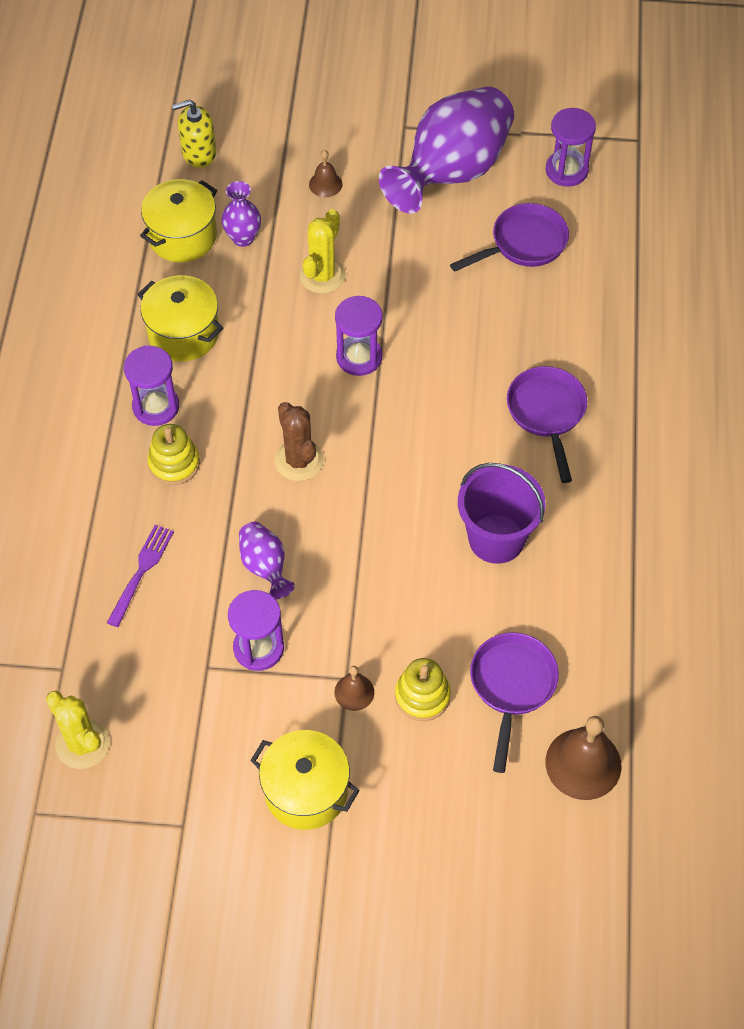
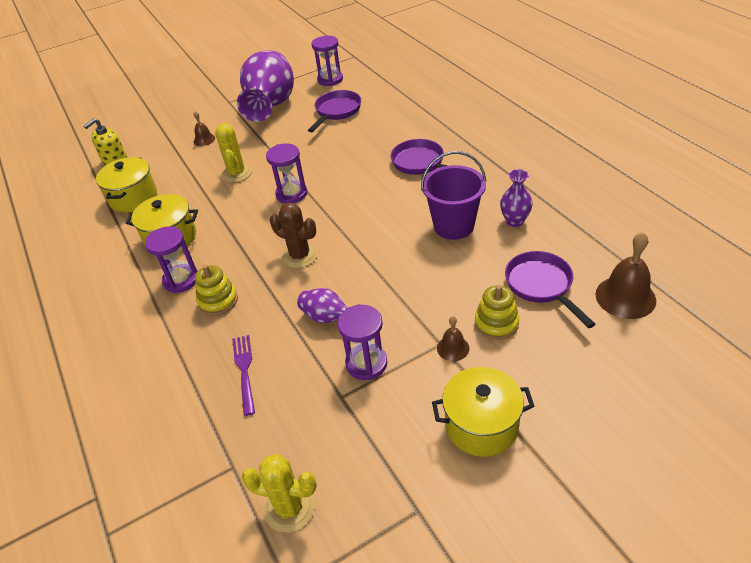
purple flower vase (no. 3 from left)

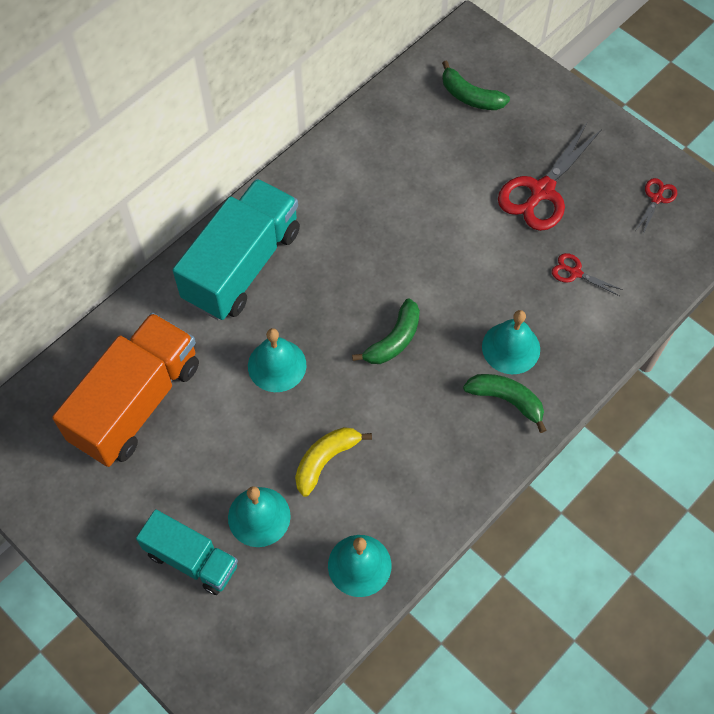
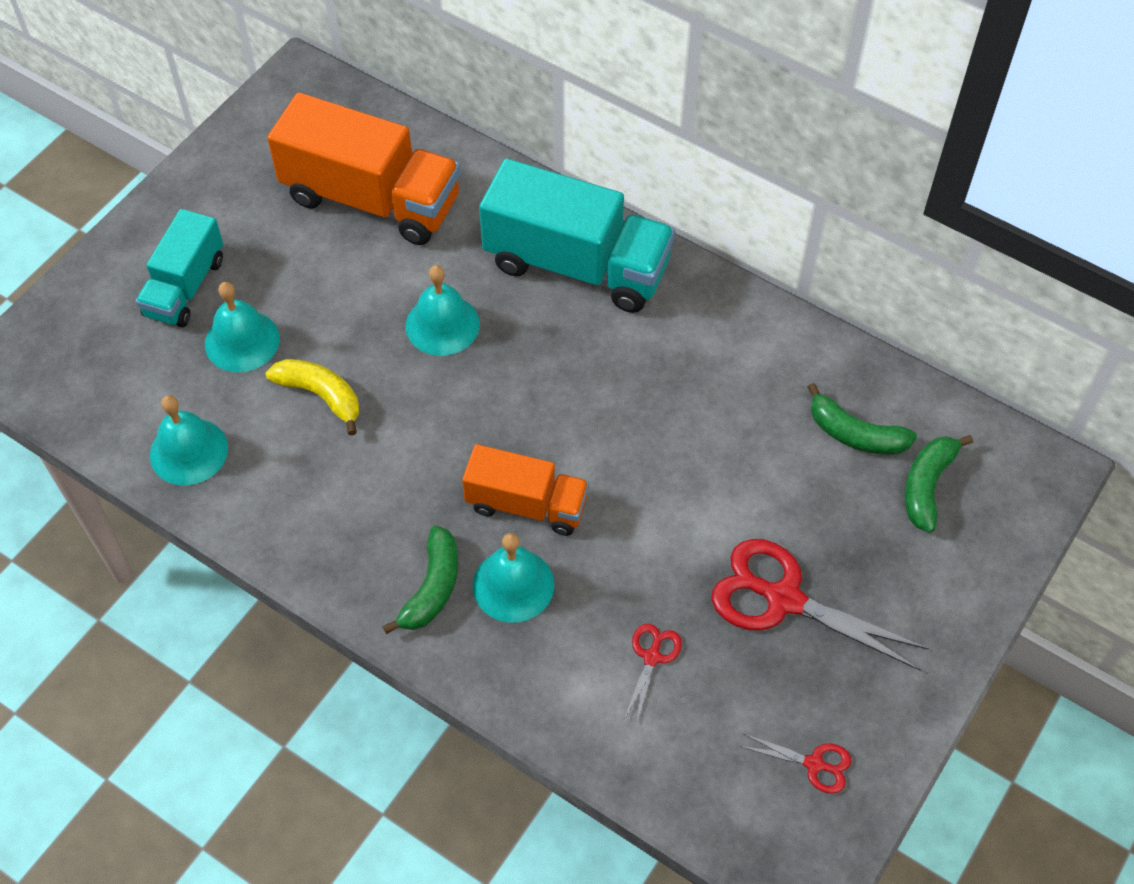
emerald banana fruit (no. 2 from left); orange toy truck (no. 2 from left)

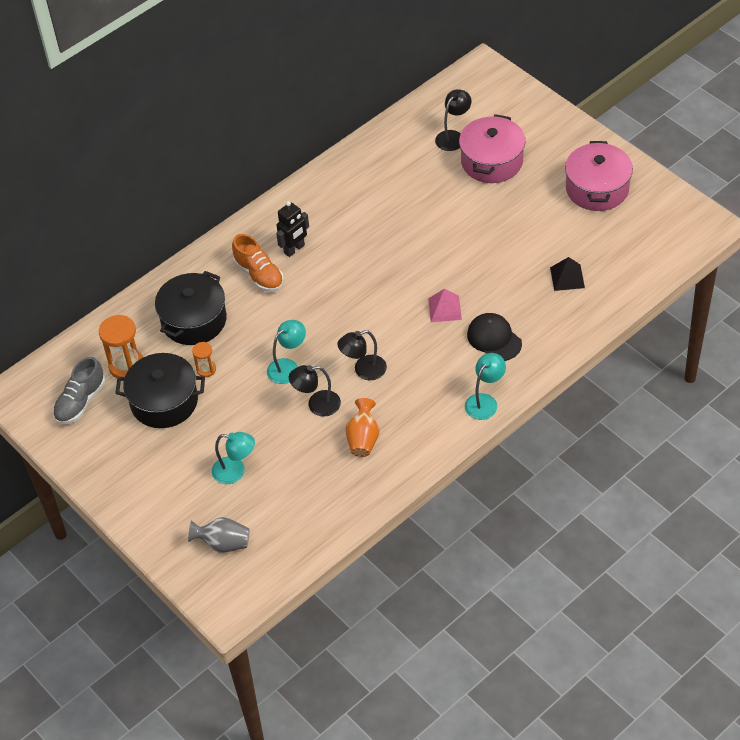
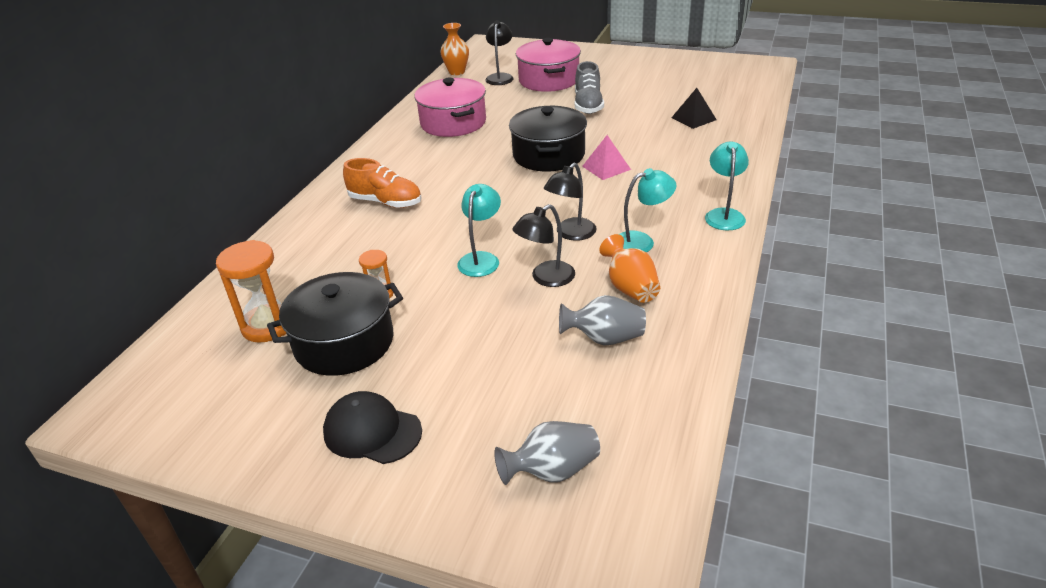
pink cooking pot (no. 1 from left); black robot figure; black cooking pot (no. 2 from left); black cap; gray sneaker; teal lamp (no. 2 from left); orange flower vase (no. 1 from left); gray flower vase (no. 2 from left)

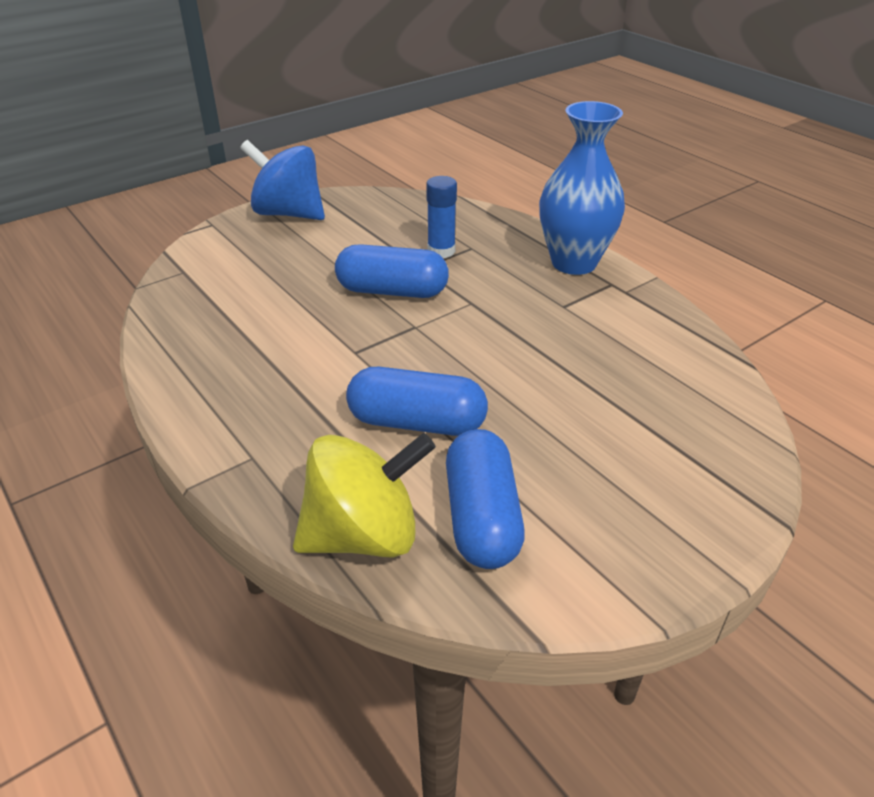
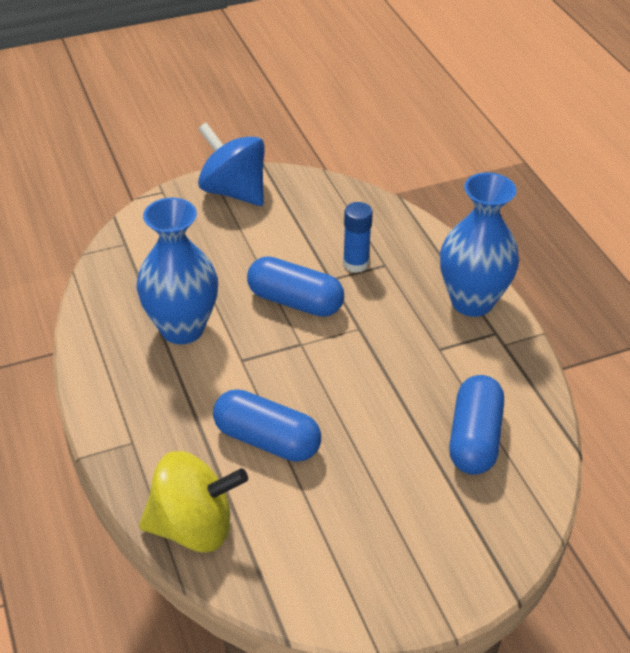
cobalt pill shape (no. 3 from left); cobalt flower vase (no. 1 from left)

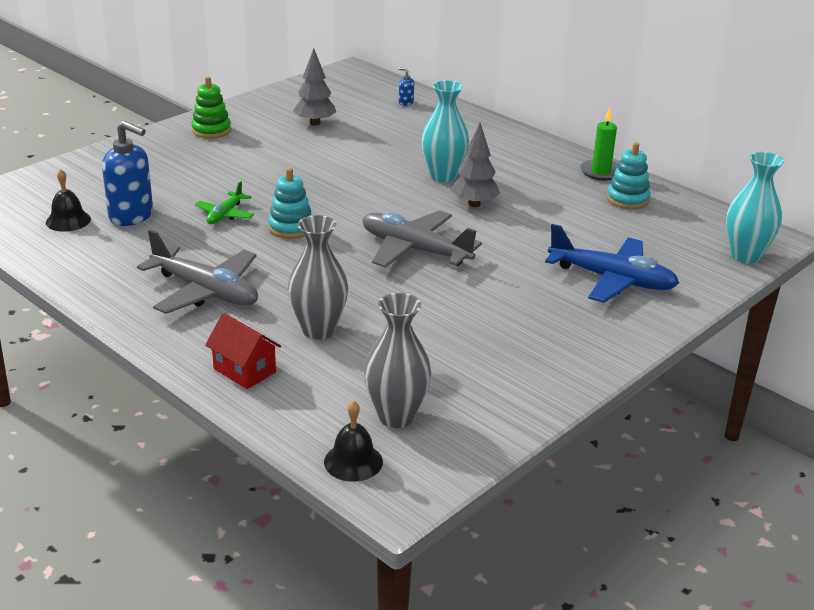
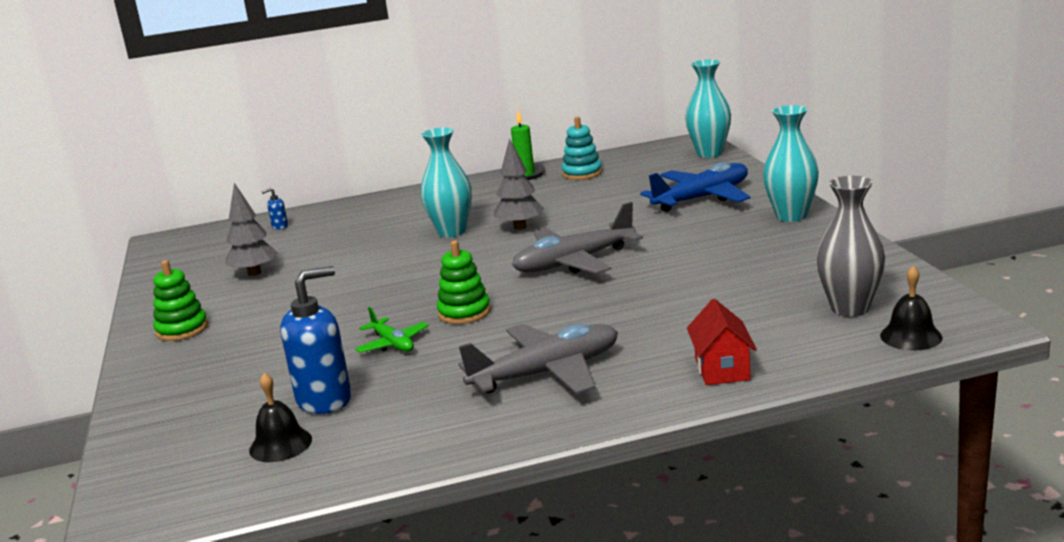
emerald stacking rings (no. 2 from left); gray flower vase (no. 1 from left in the first image); red cottage; teal flower vase (no. 3 from left)

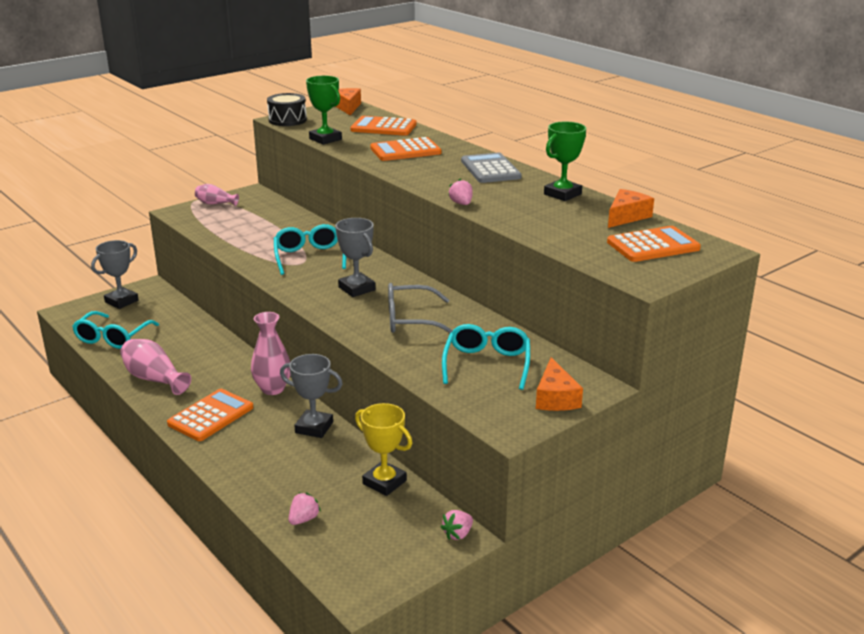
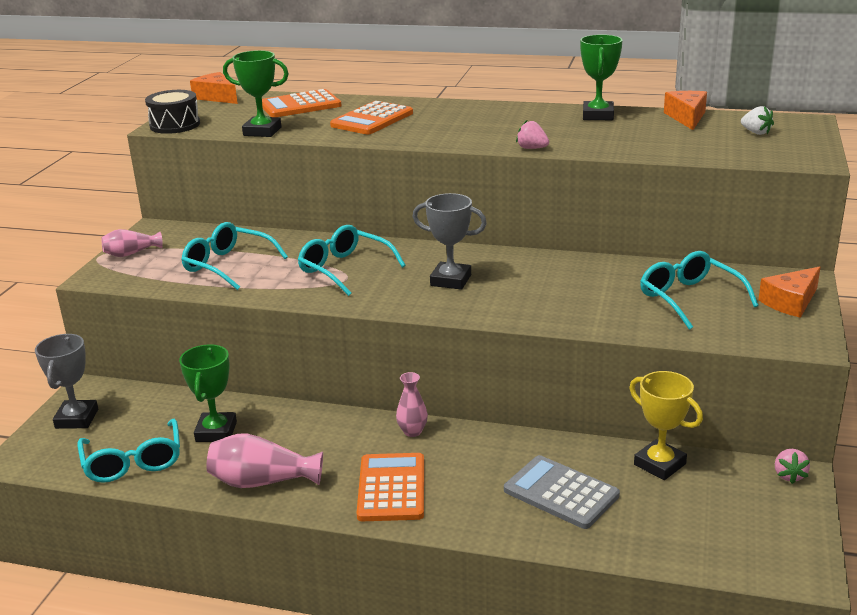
gray calculator; white toy strawberry; gray eyeglasses; pink flower vase (no. 3 from left); gray trophy (no. 2 from left in the first image); orange cheese wedge (no. 3 from left); bright yellow trophy; pink toy strawberry (no. 1 from left in the first image); teal eyeglasses (no. 2 from left); emerald trophy (no. 1 from left)

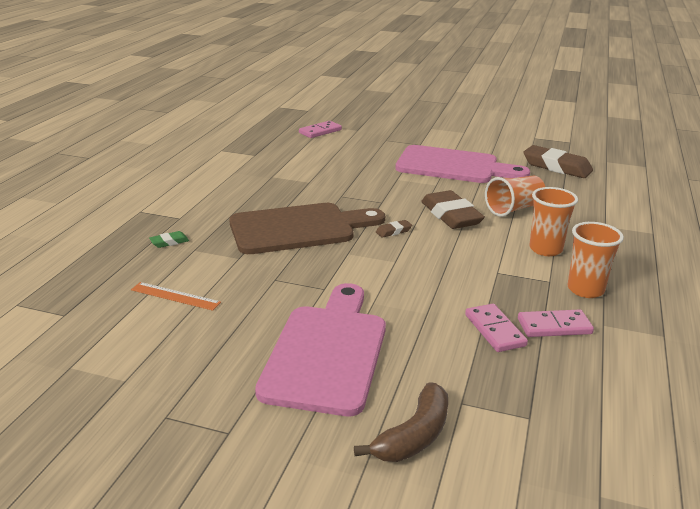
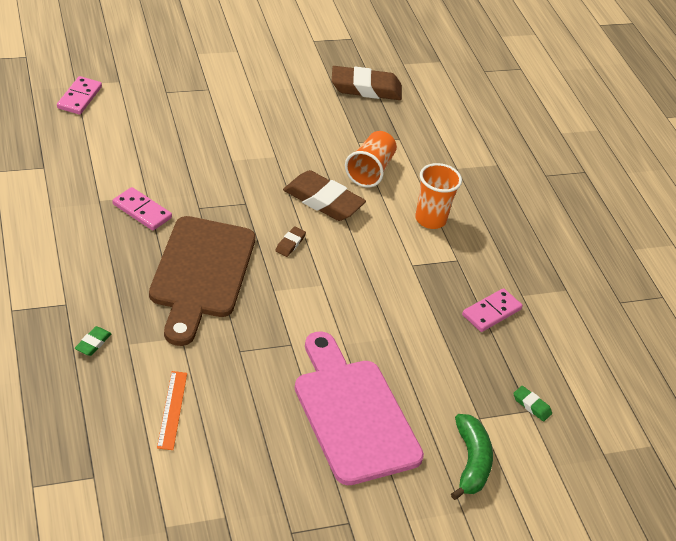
pink bread board (no. 2 from left in the first image); brown bread board; orange beaker (no. 3 from left in the first image); orange measuring stick; pink domino piece (no. 2 from left); emerald banana fruit; emerald eraser (no. 2 from left)

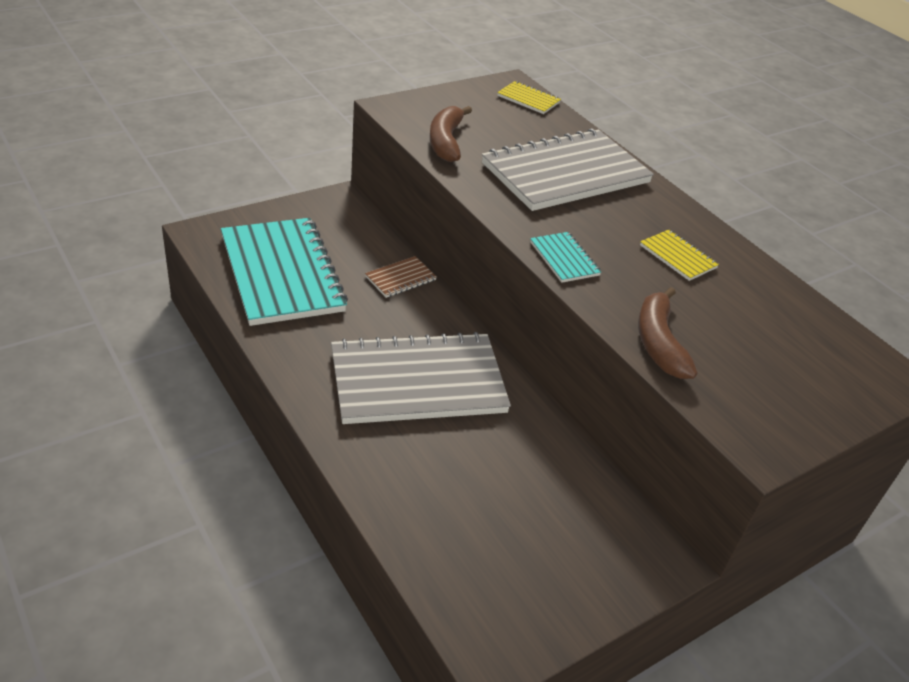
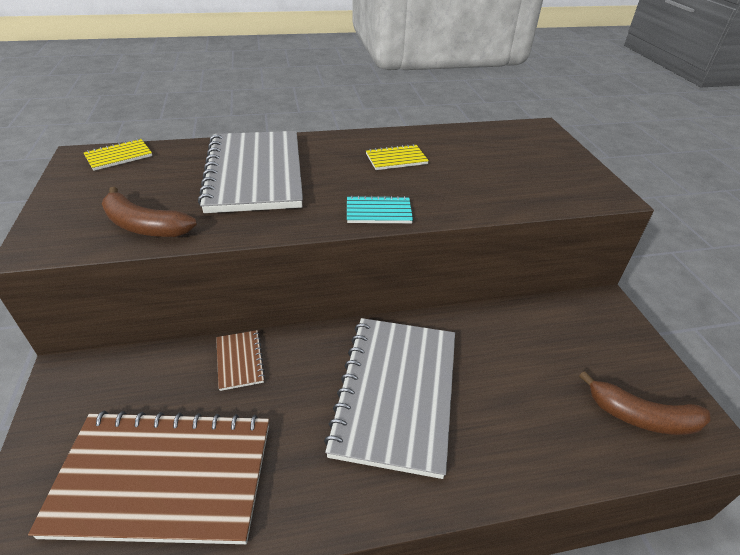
brown notebook (no. 1 from left); brown banana fruit (no. 2 from left)

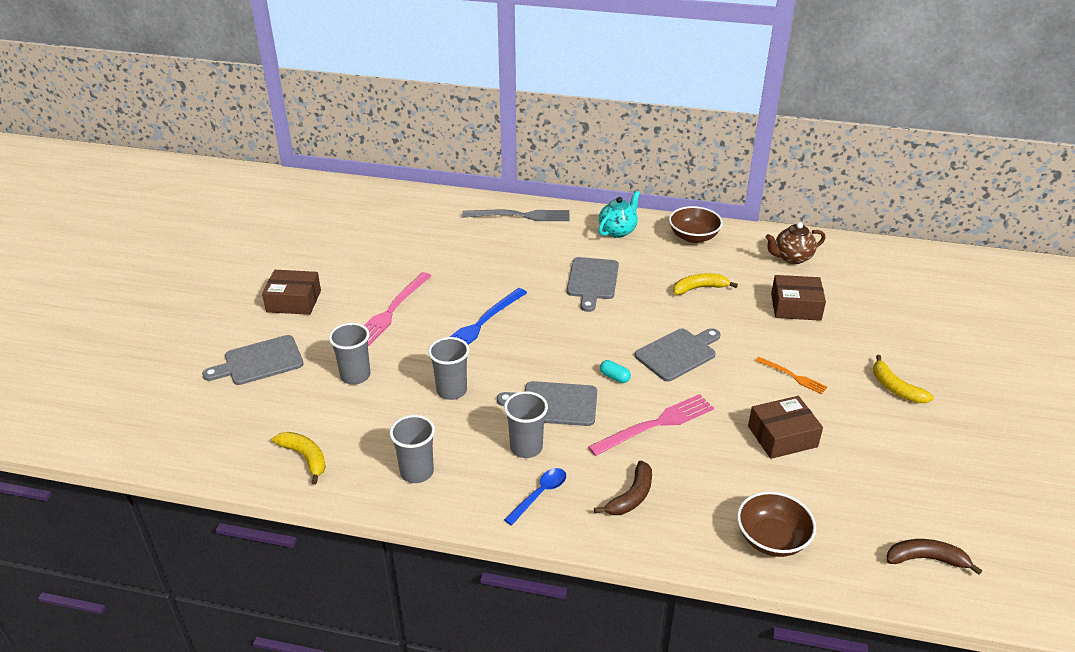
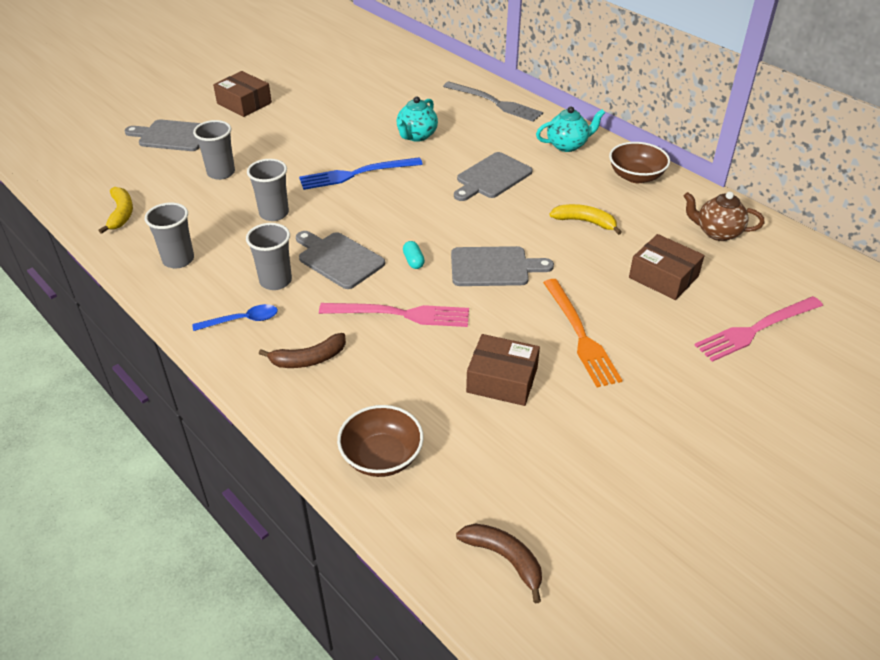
pink fork (no. 2 from left); bright yellow banana fruit (no. 3 from left in the first image); orange fork; teal china teapot (no. 1 from left)

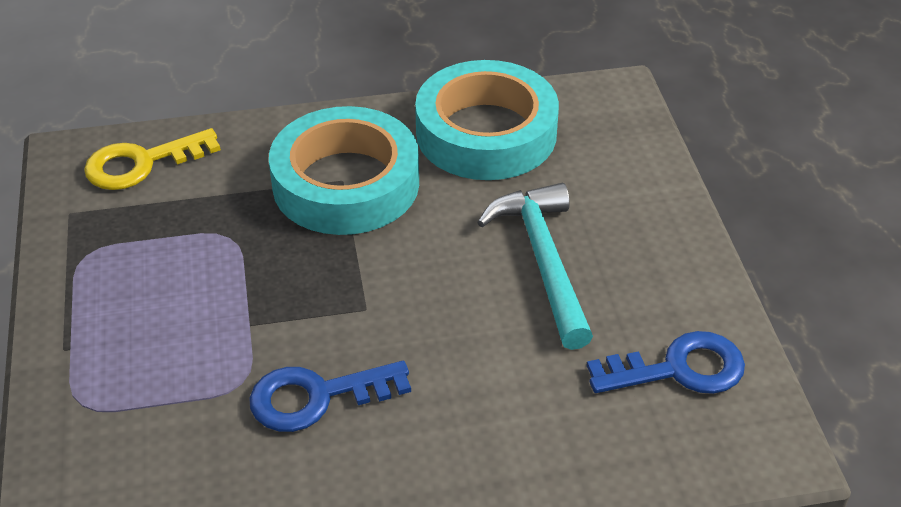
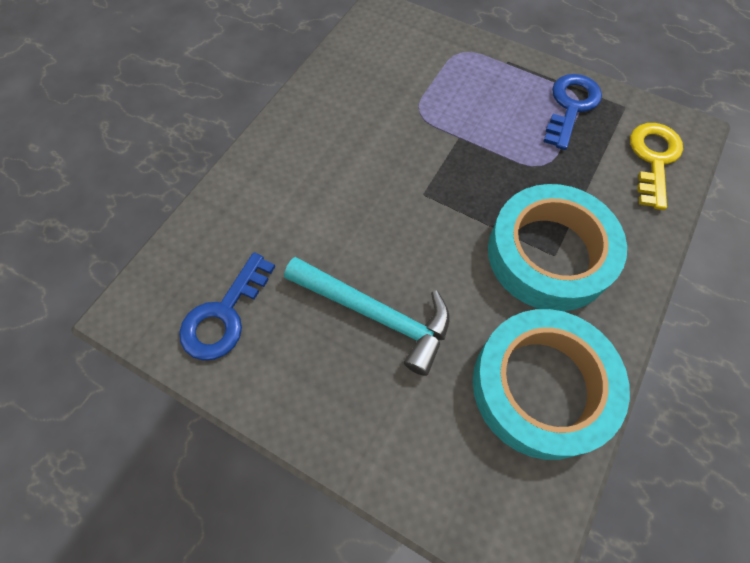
cobalt door key (no. 2 from left)

